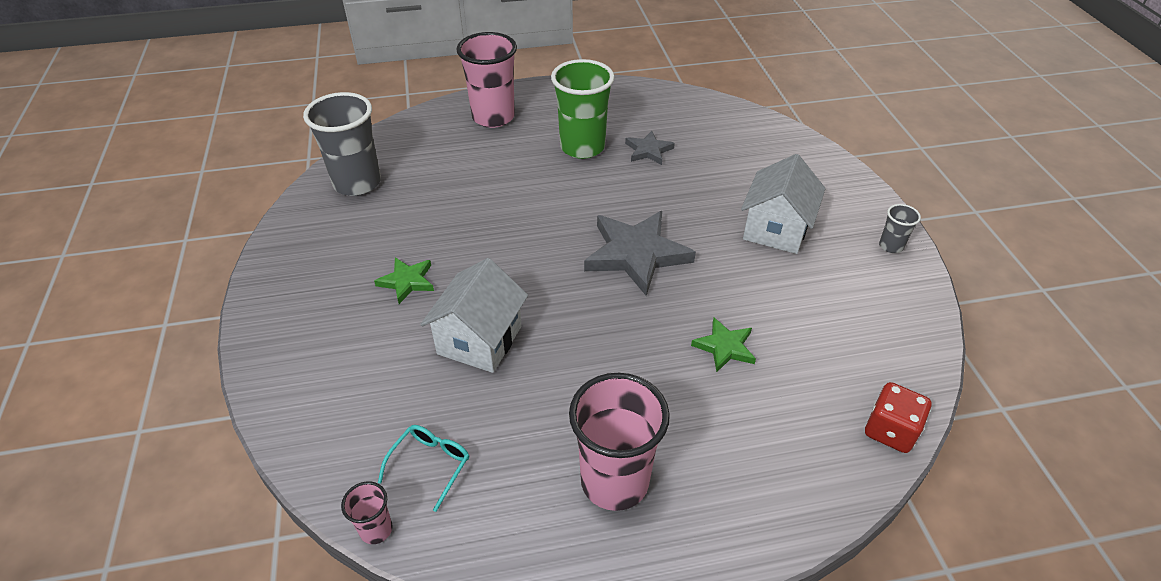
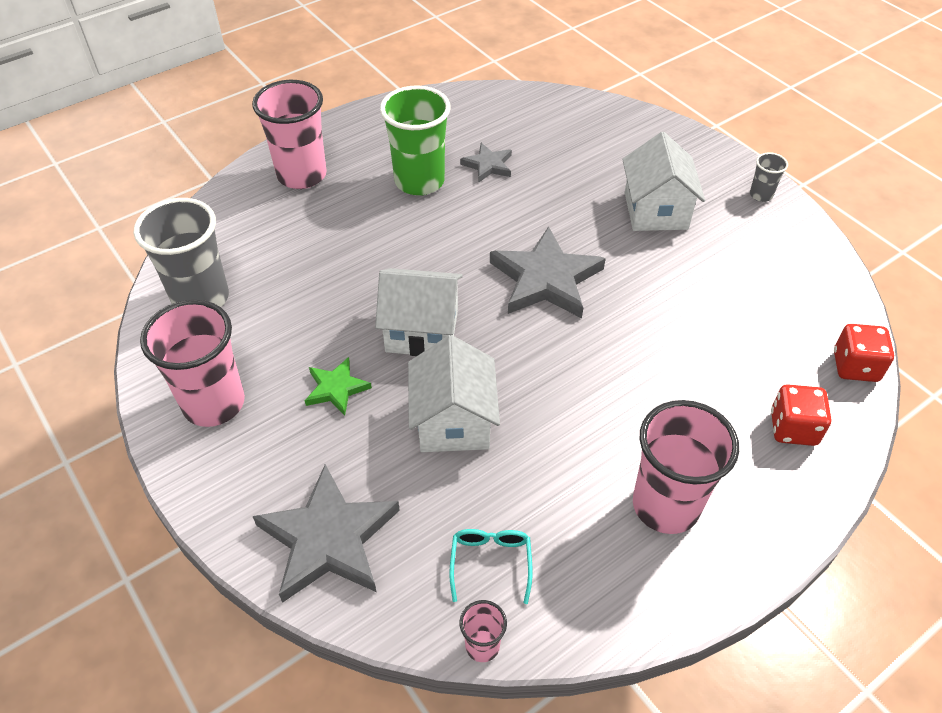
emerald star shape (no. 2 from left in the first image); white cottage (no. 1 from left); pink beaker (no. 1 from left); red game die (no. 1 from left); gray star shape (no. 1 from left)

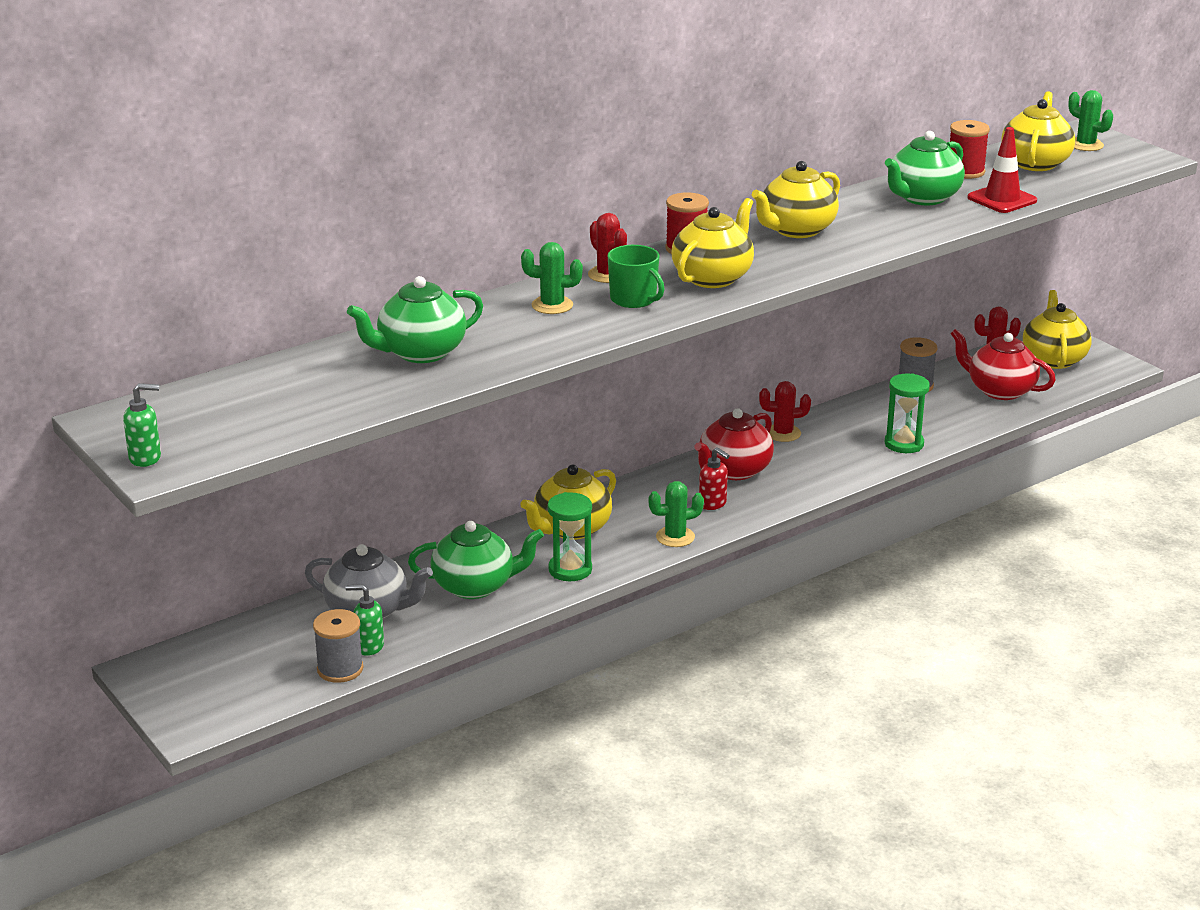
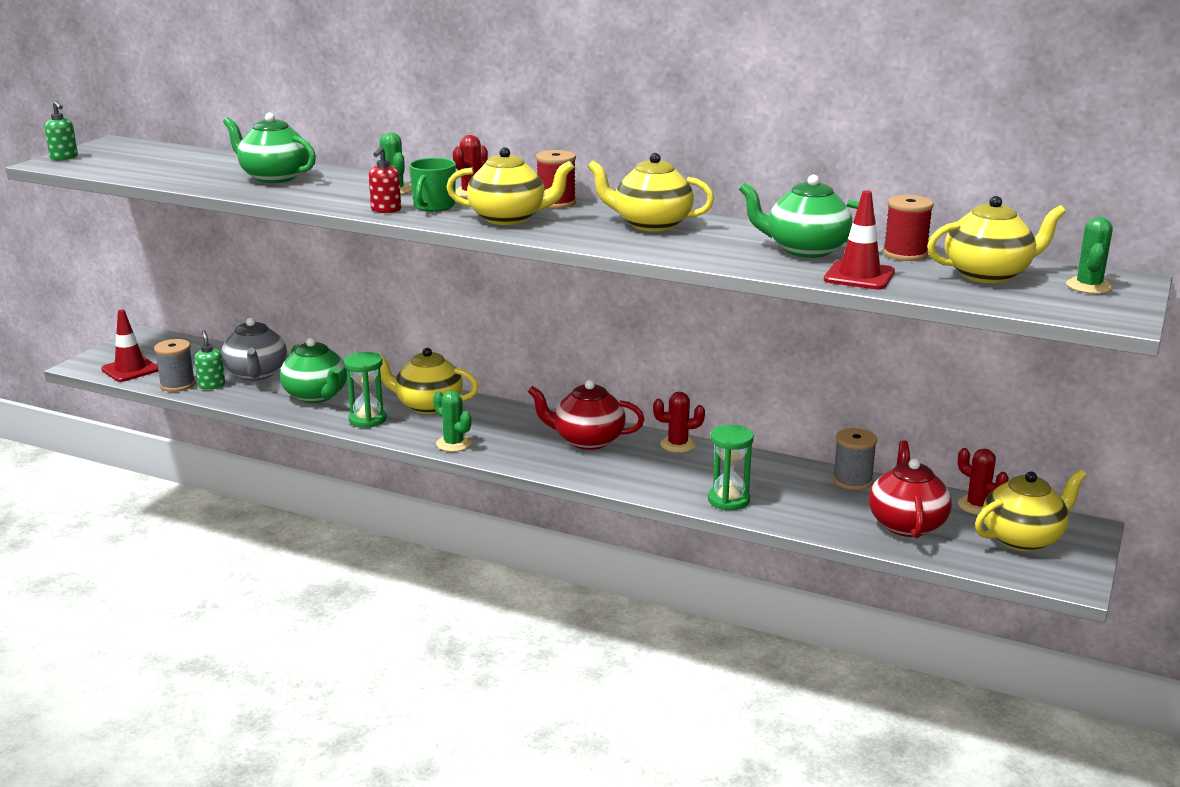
red saguaro cactus (no. 2 from left); red soap pump; red safety cone (no. 1 from left)

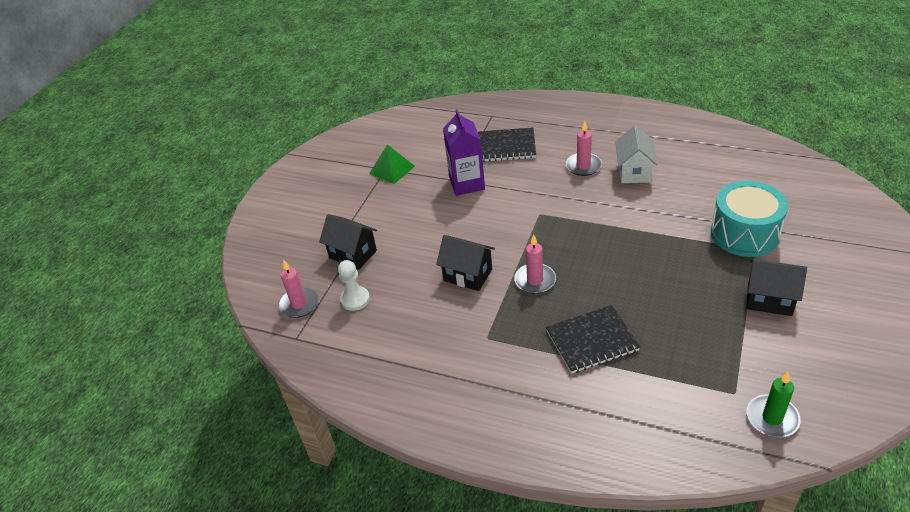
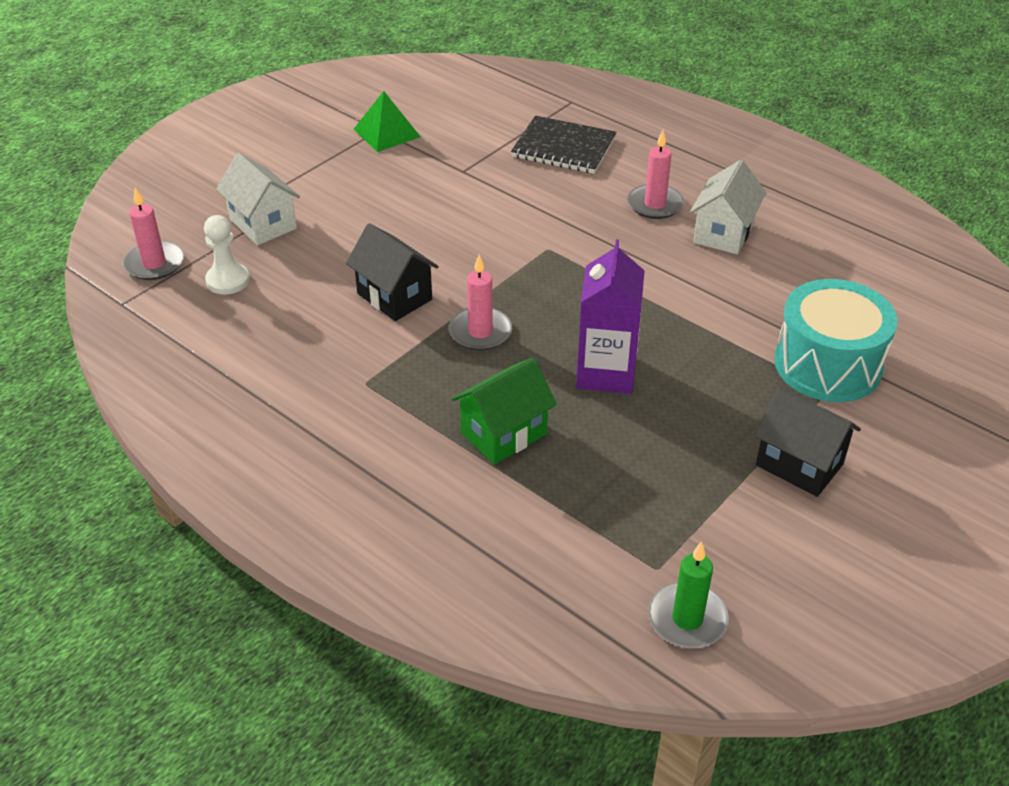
purple juice carton; white cottage (no. 1 from left); emerald cottage

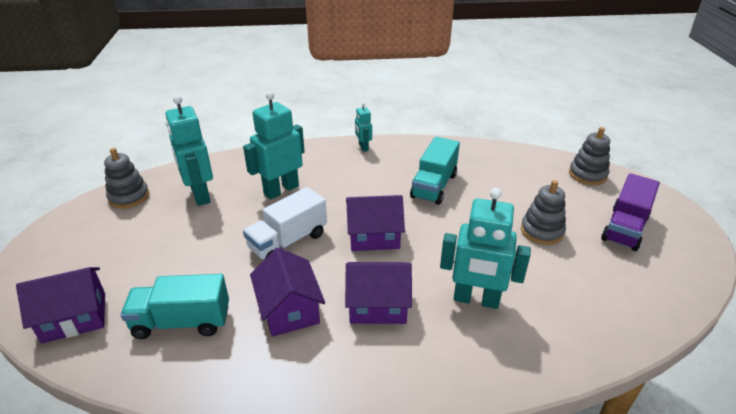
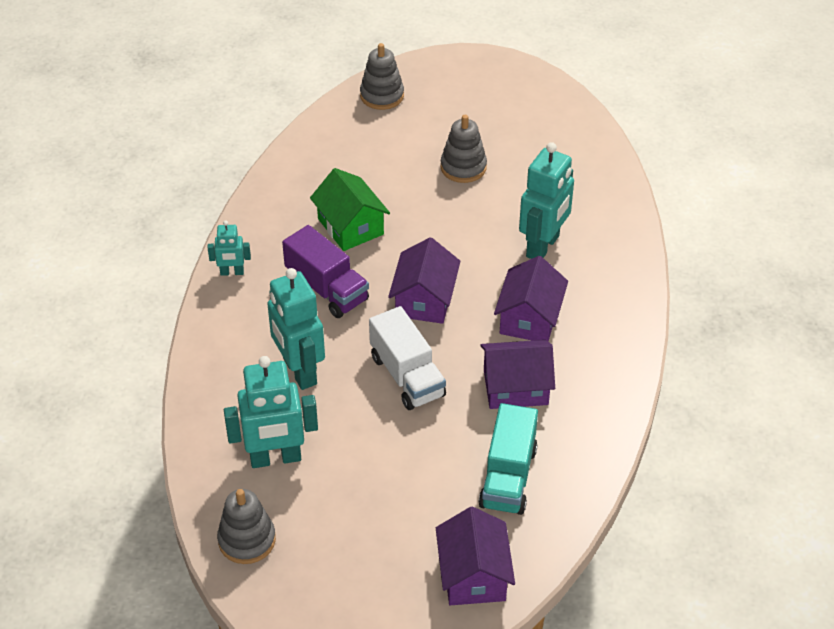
emerald cottage; purple toy truck

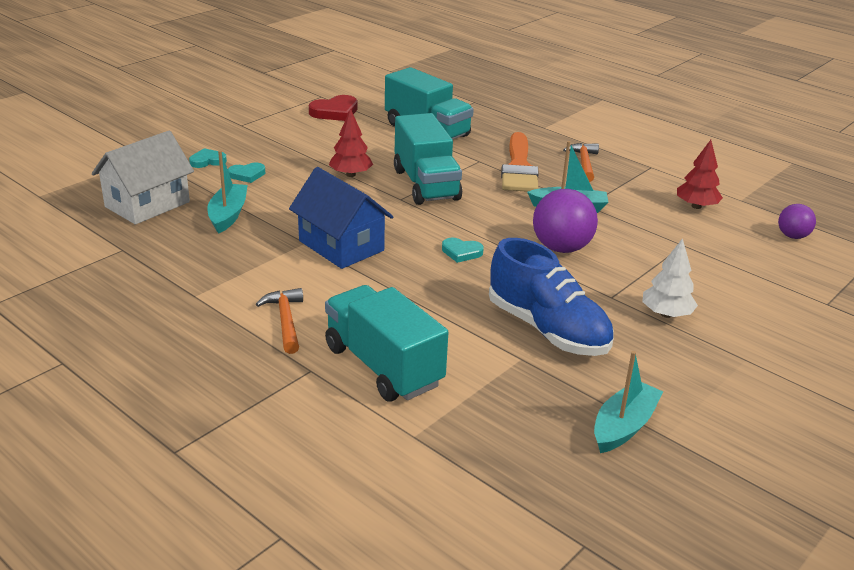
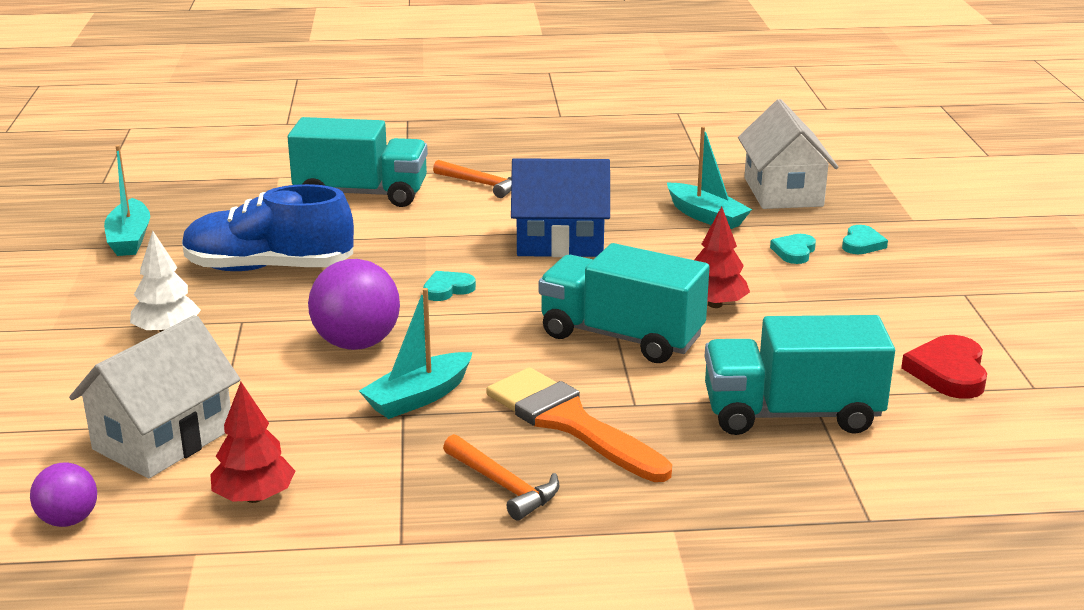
white cottage (no. 1 from left)

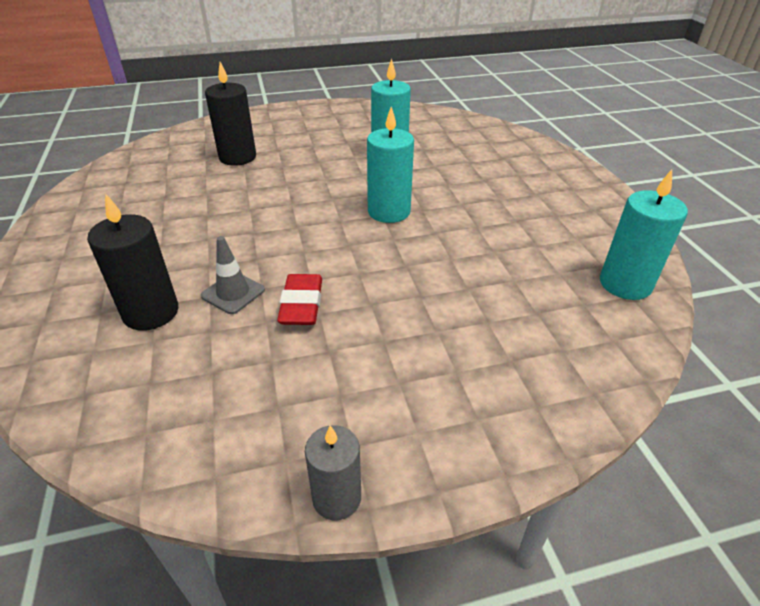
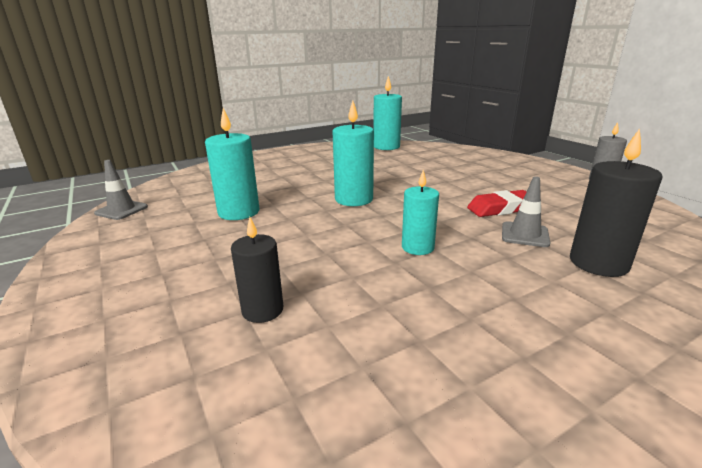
black candle (no. 1 from left); gray safety cone (no. 1 from left); teal candle (no. 4 from left)

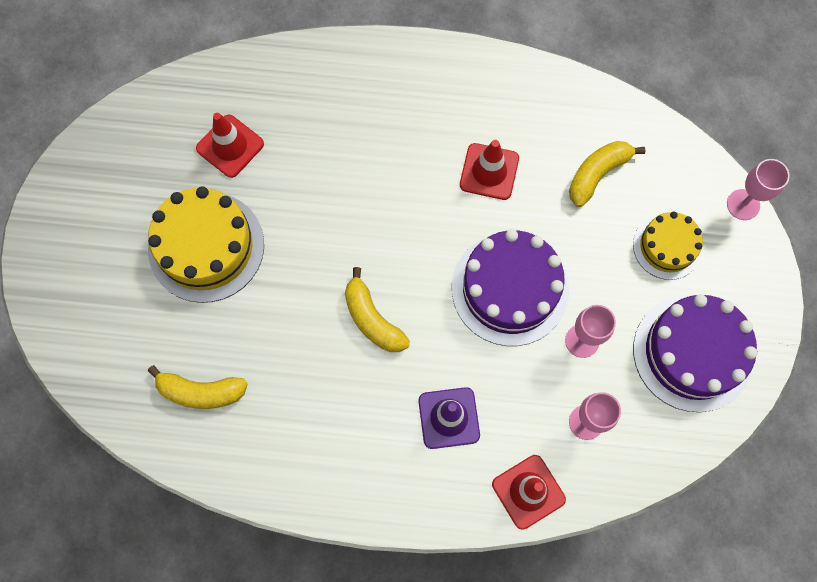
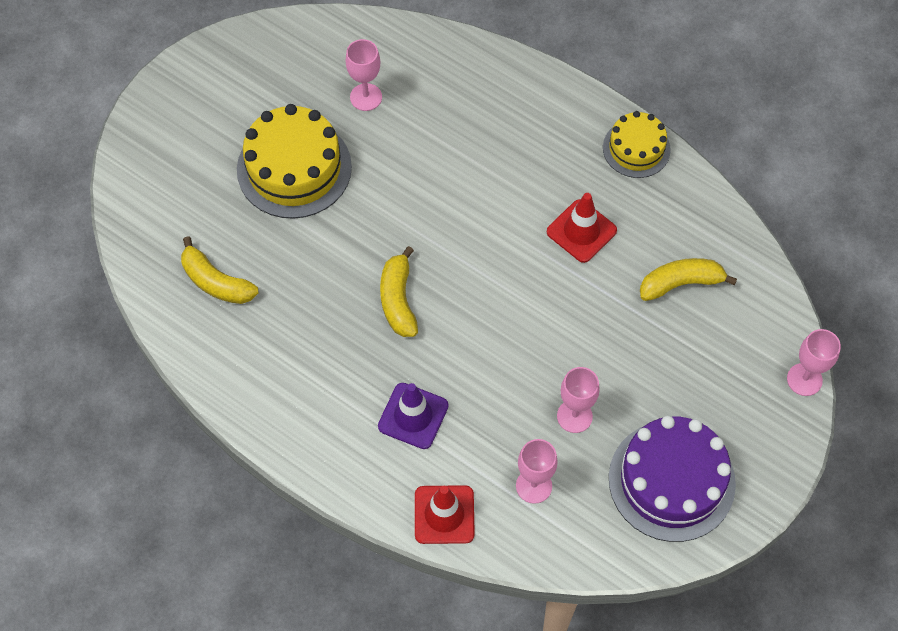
pink wine glass (no. 1 from left); bright yellow layer cake (no. 2 from left); purple layer cake (no. 1 from left in the first image)

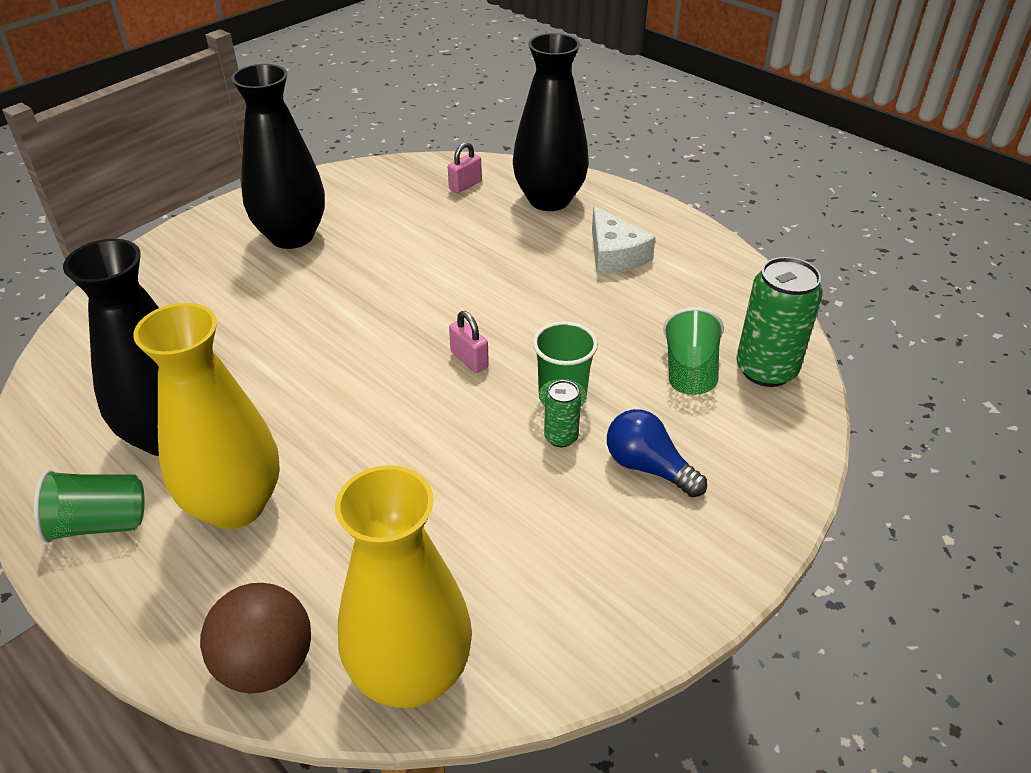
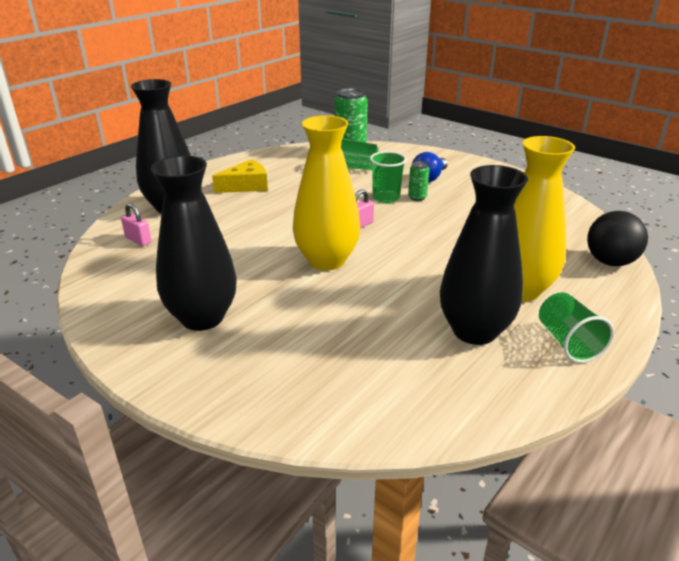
bright yellow cheese wedge; bright yellow flower vase (no. 1 from left); black play ball

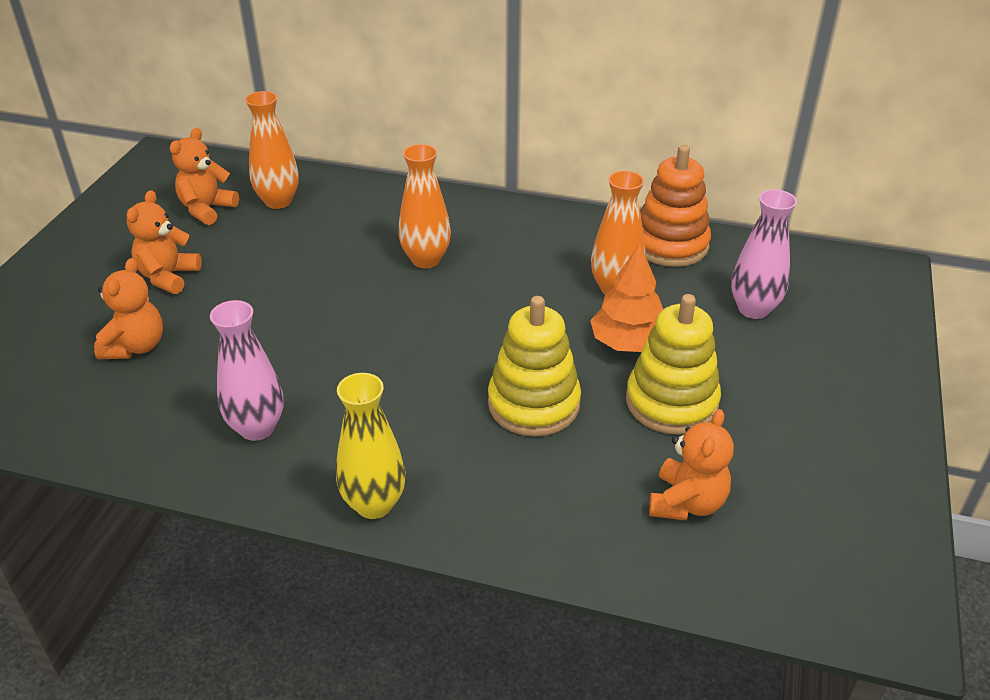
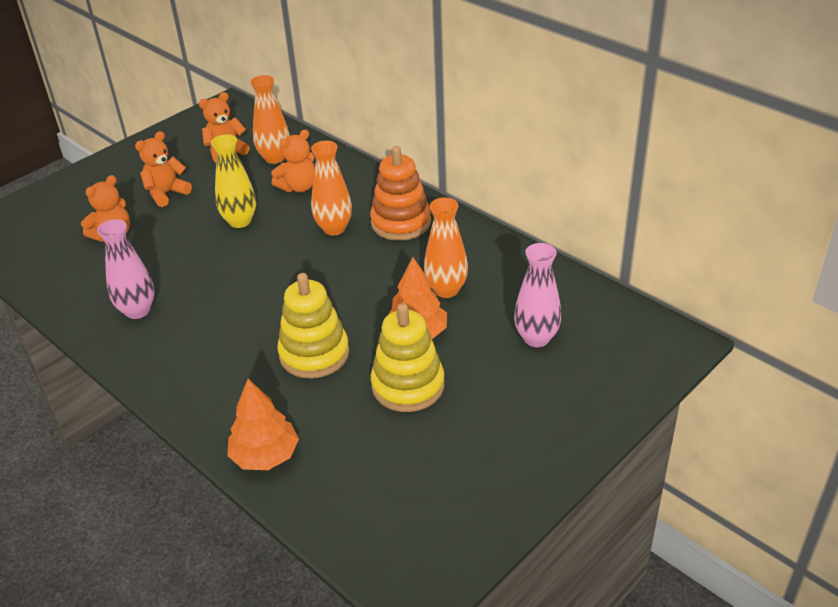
orange stacking rings; bright yellow flower vase; orange teddy bear (no. 4 from left); orange toy tree (no. 1 from left)

